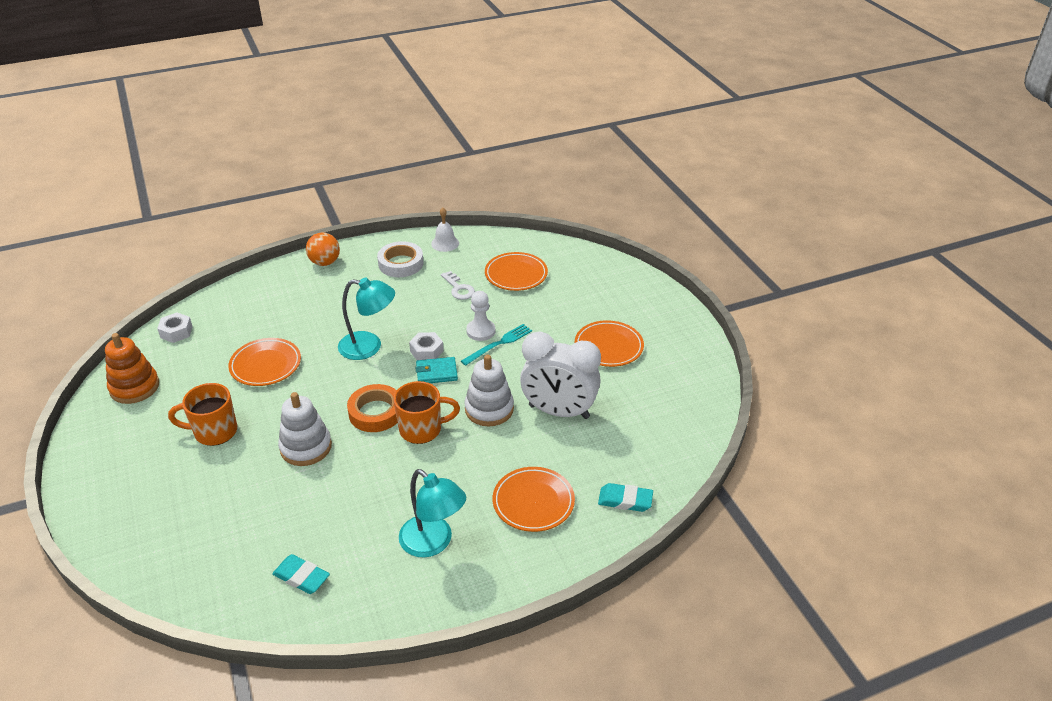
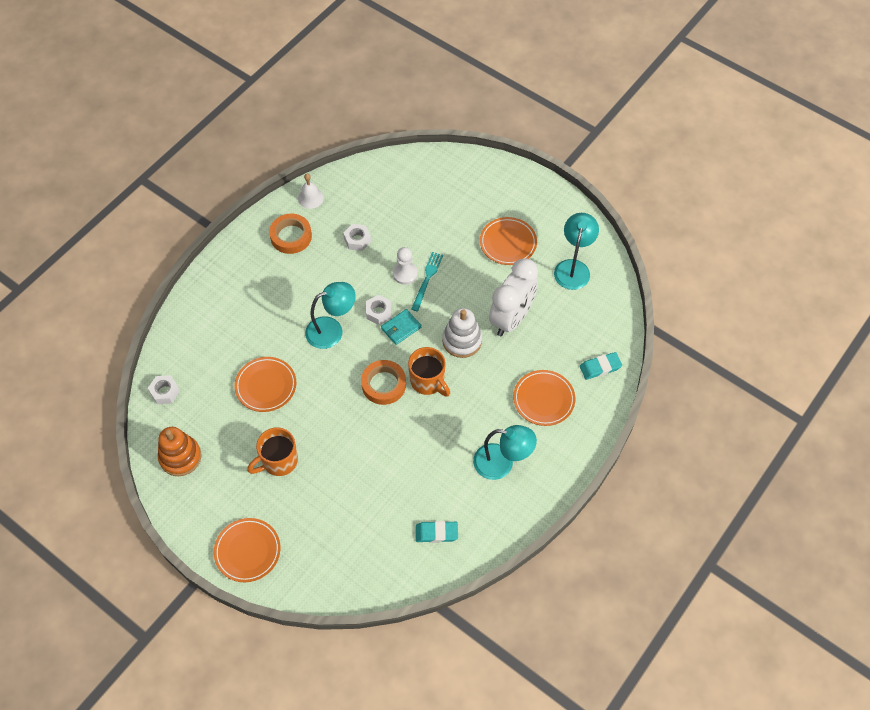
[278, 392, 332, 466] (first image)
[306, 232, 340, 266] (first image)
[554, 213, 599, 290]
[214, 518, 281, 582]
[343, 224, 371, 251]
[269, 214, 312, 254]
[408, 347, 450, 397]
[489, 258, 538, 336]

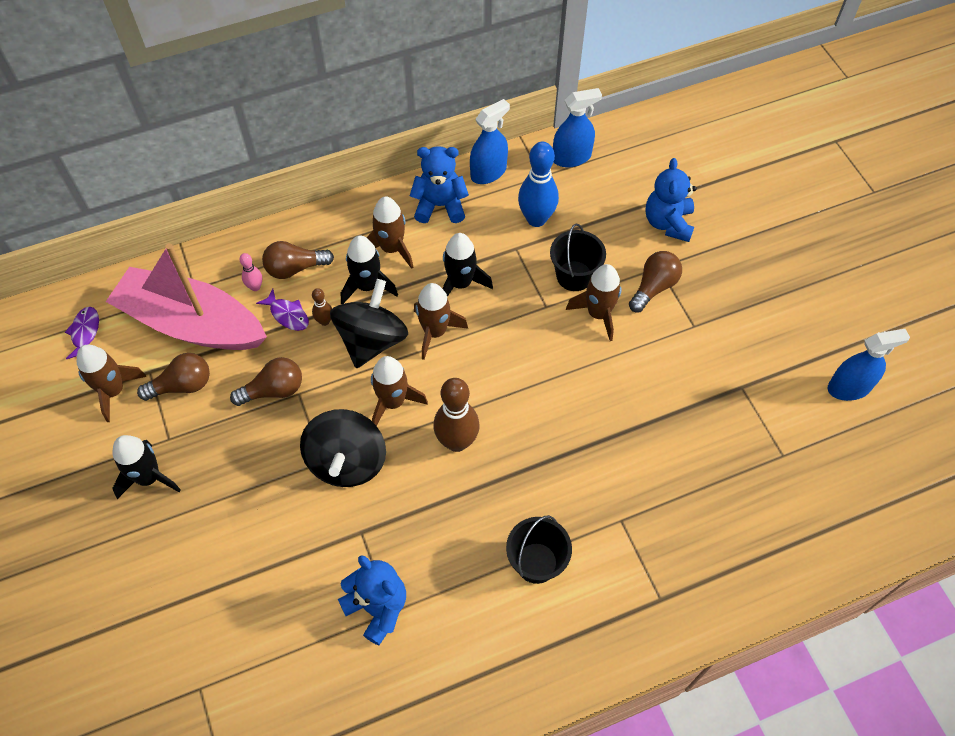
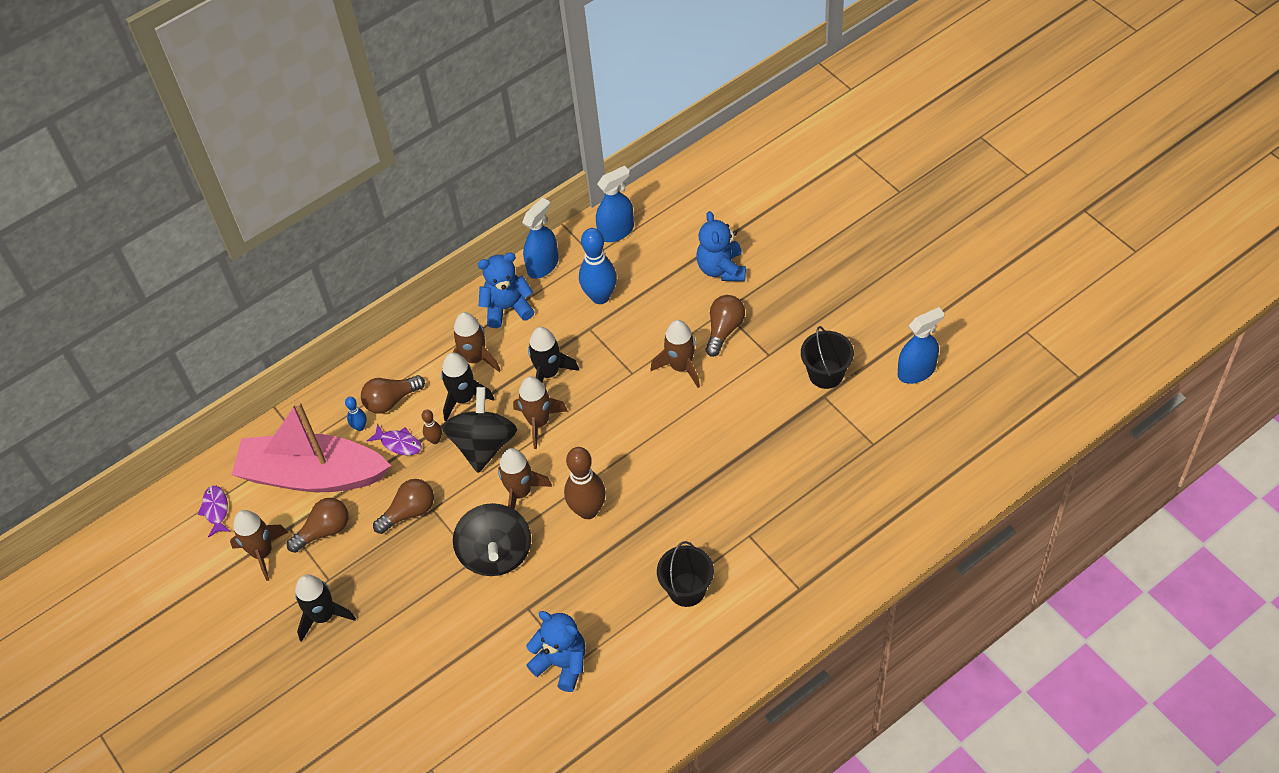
[801, 326, 854, 389]
[345, 397, 367, 431]

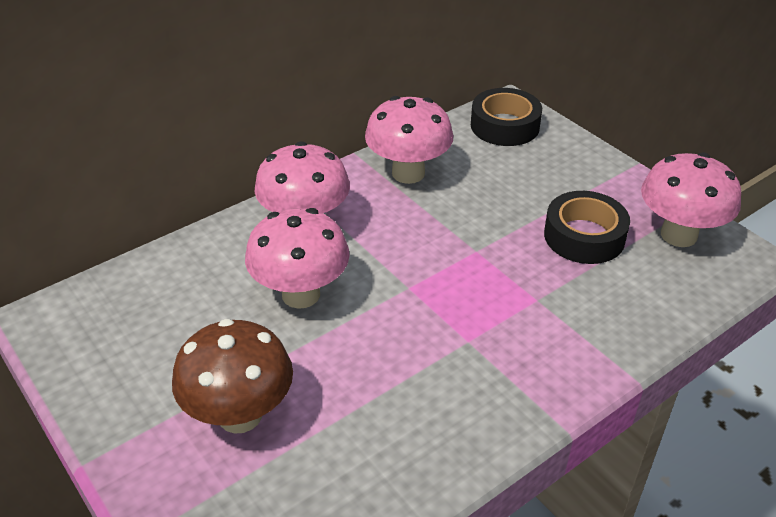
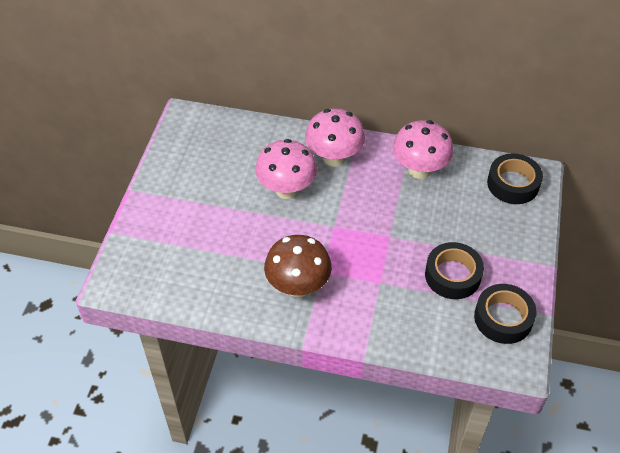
[264, 235, 332, 297]
[474, 284, 537, 344]

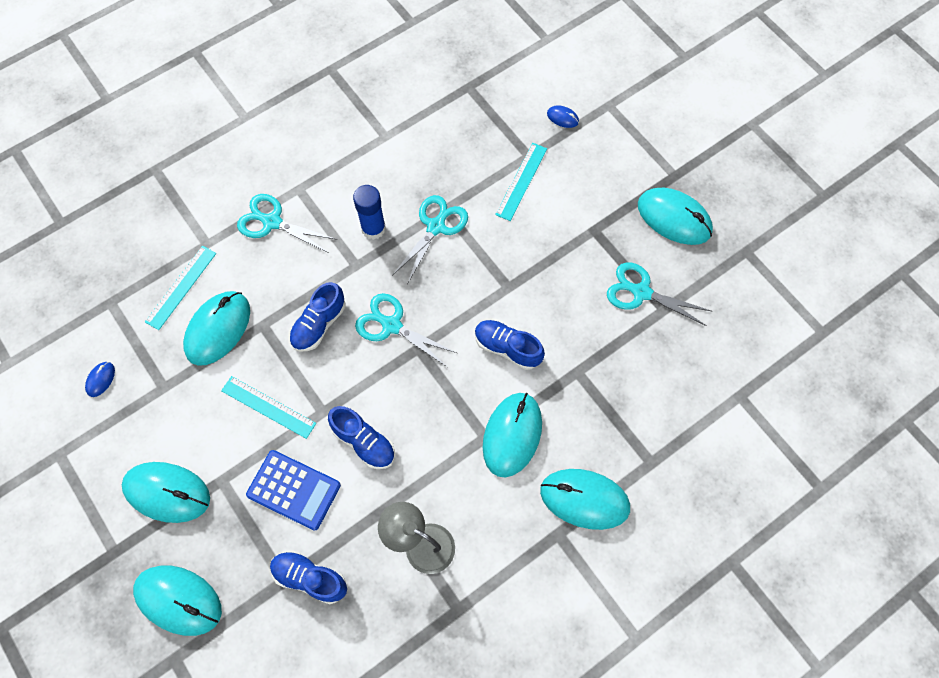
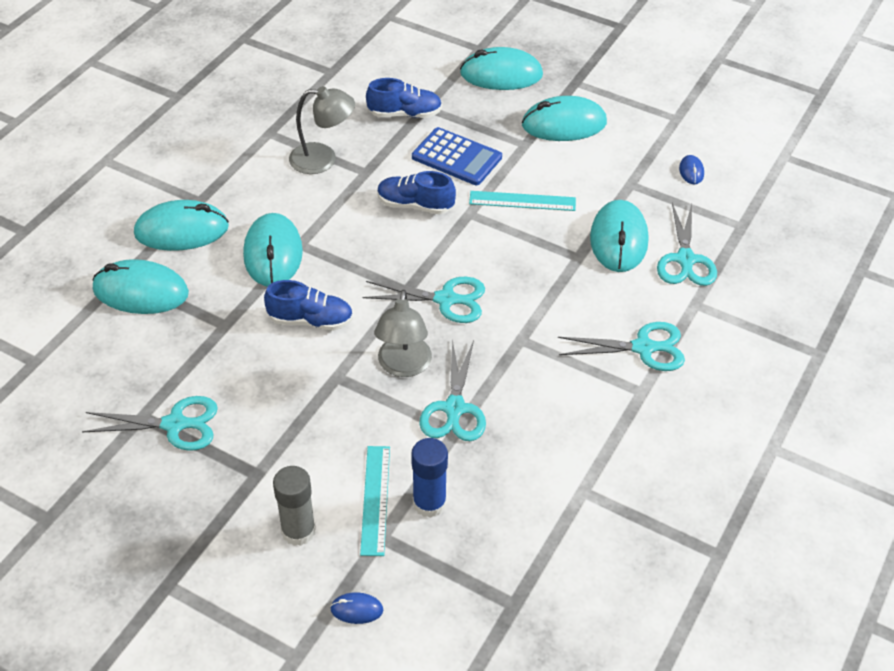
[289, 282, 345, 352] (first image)
[273, 466, 316, 546]
[375, 290, 432, 377]
[411, 438, 448, 518]
[92, 259, 189, 314]
[657, 203, 717, 286]
[412, 127, 502, 185]

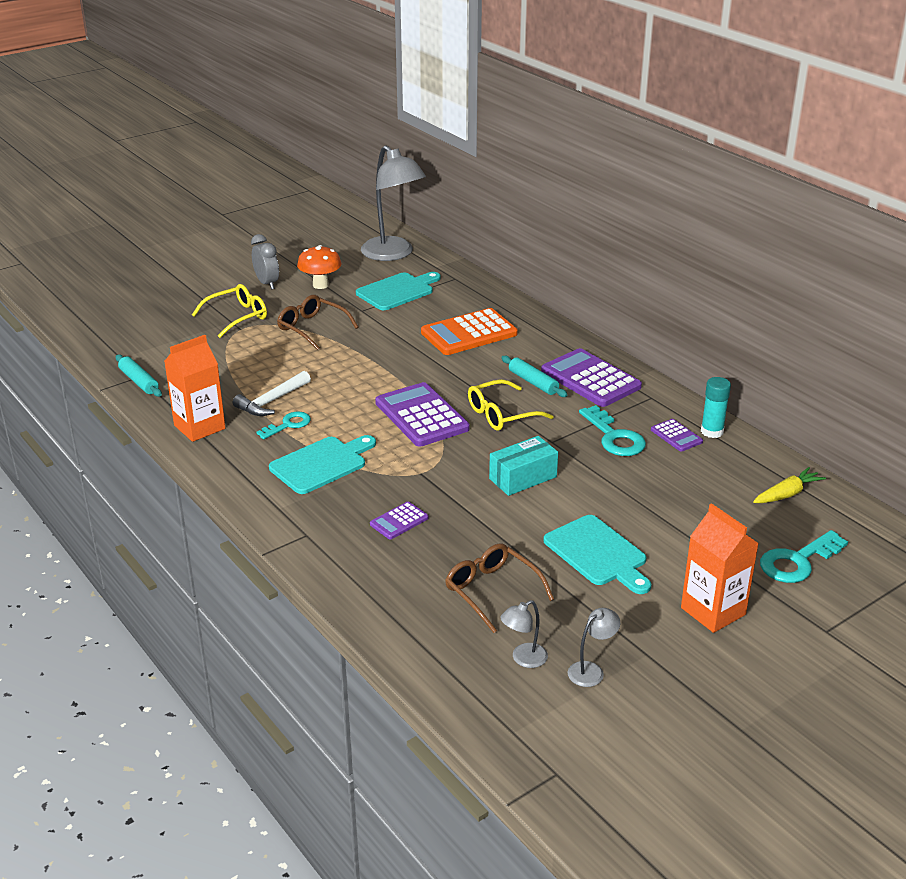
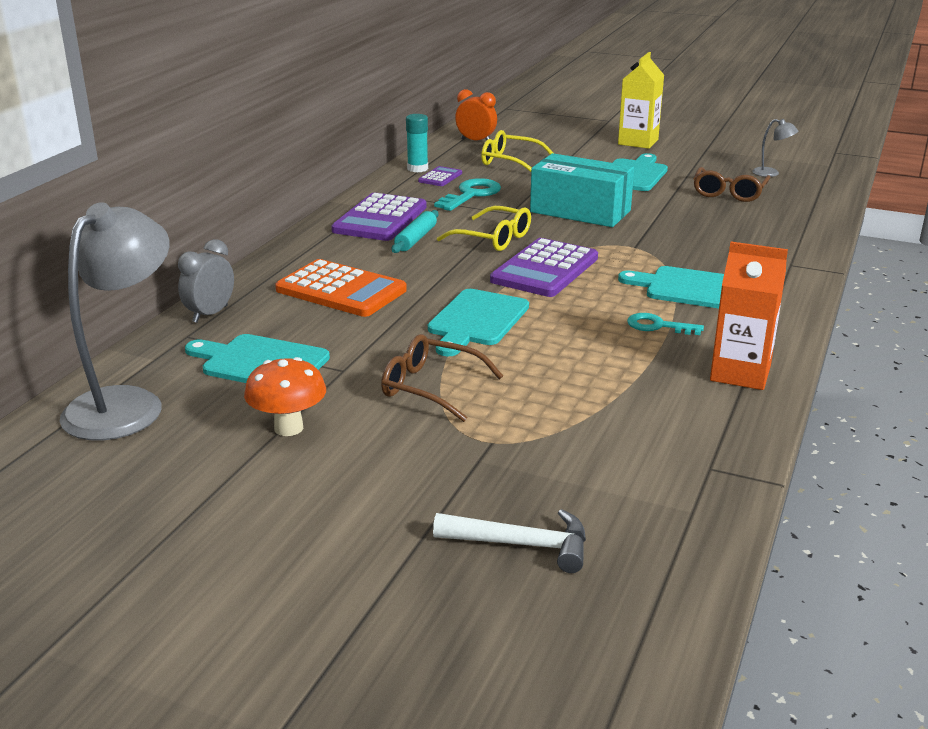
[116, 354, 162, 397] (first image)
[370, 502, 429, 539] (first image)
[568, 608, 620, 687] (first image)
[760, 530, 848, 583] (first image)
[428, 289, 529, 356]
[481, 130, 553, 172]
[433, 509, 586, 573]
[178, 239, 234, 323]
[455, 89, 497, 141]
[618, 52, 664, 149]
[381, 334, 503, 422]
[530, 153, 634, 227]

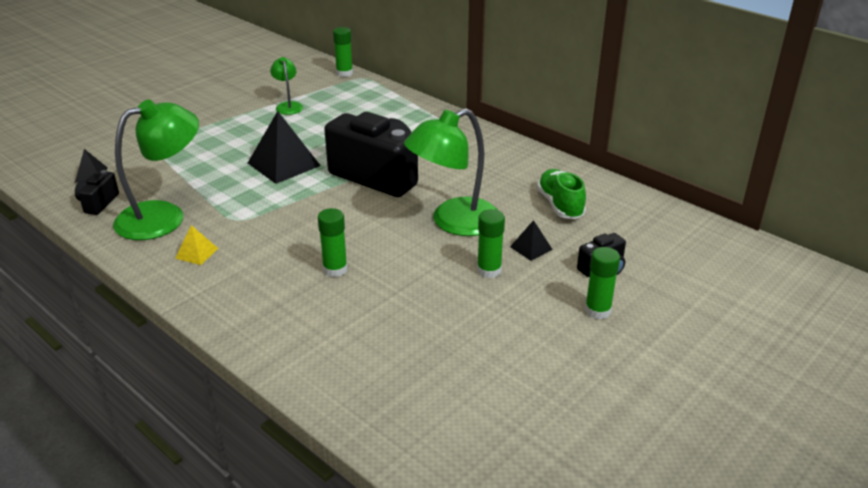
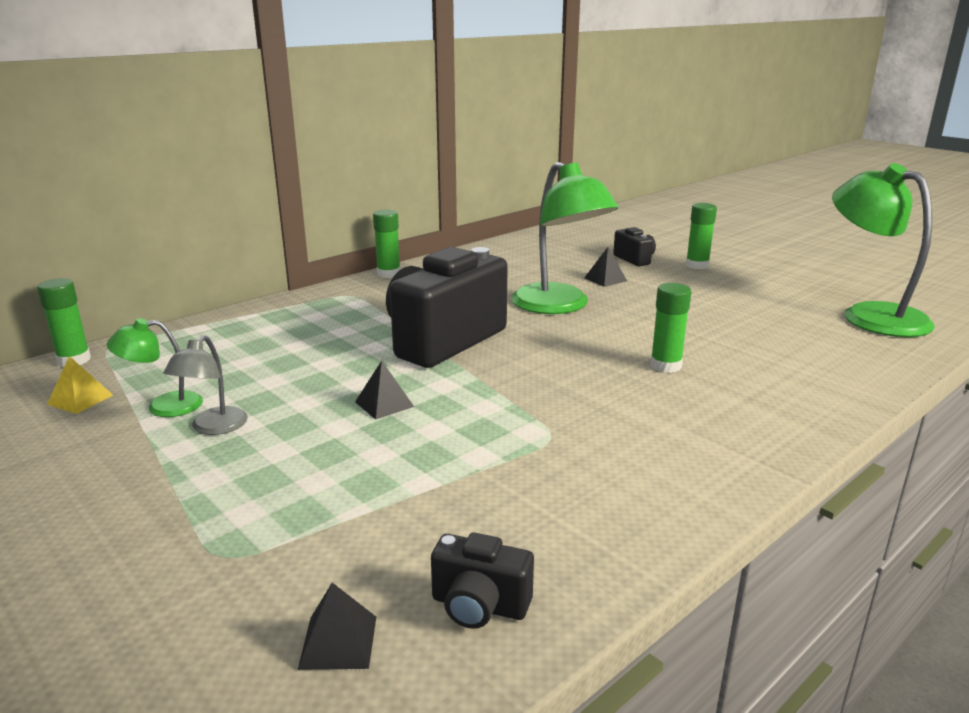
[537, 169, 586, 219] (first image)
[163, 335, 248, 435]
[832, 163, 935, 337]
[47, 356, 113, 414]
[373, 210, 400, 278]
[355, 361, 414, 419]

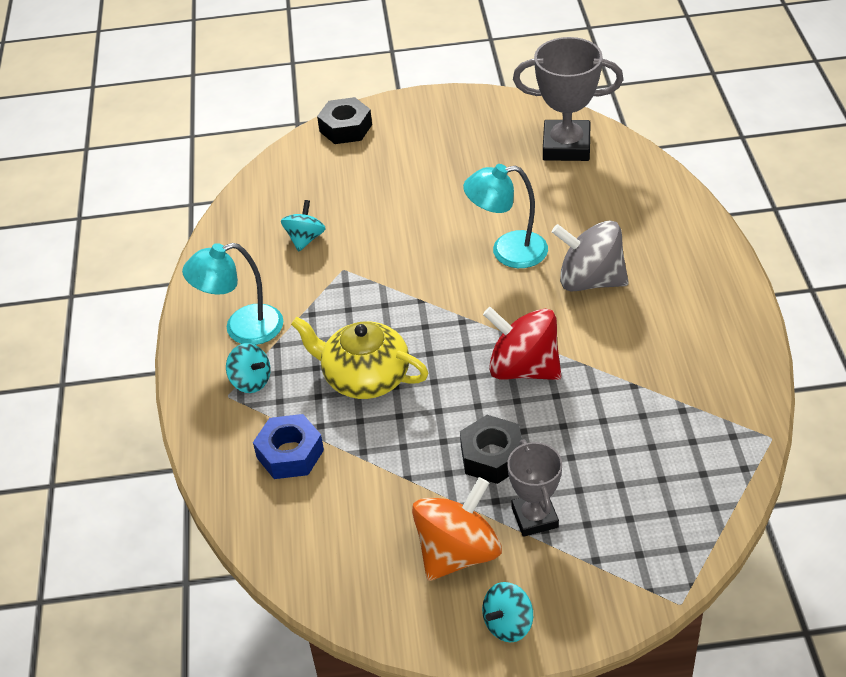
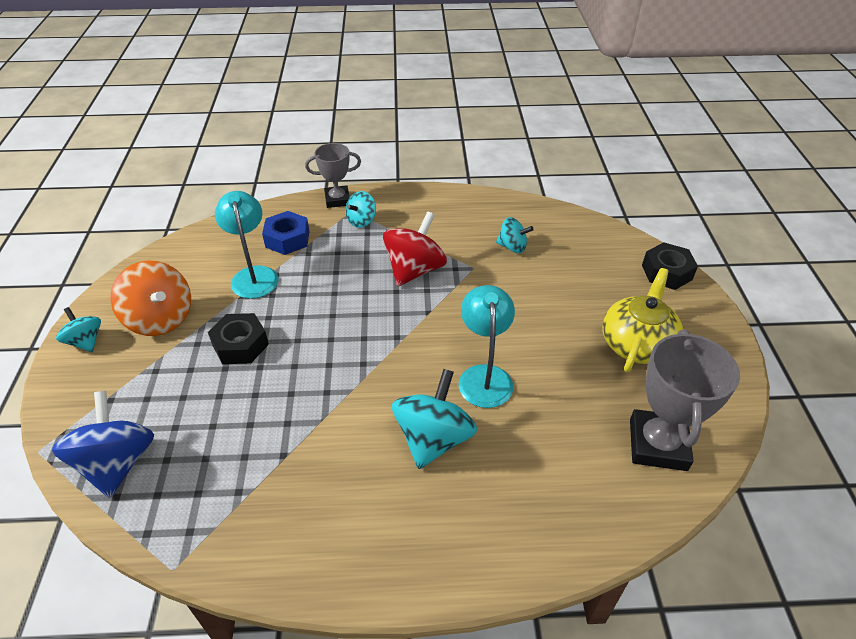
[52, 391, 154, 498]
[215, 191, 279, 299]
[602, 268, 683, 373]
[383, 211, 447, 286]
[305, 143, 361, 208]
[392, 369, 477, 469]

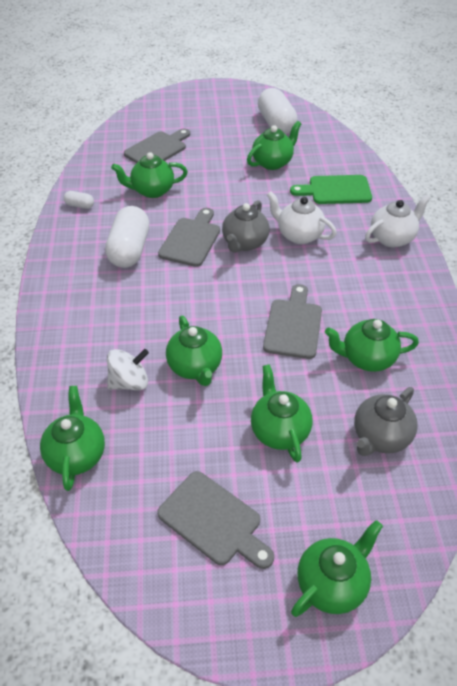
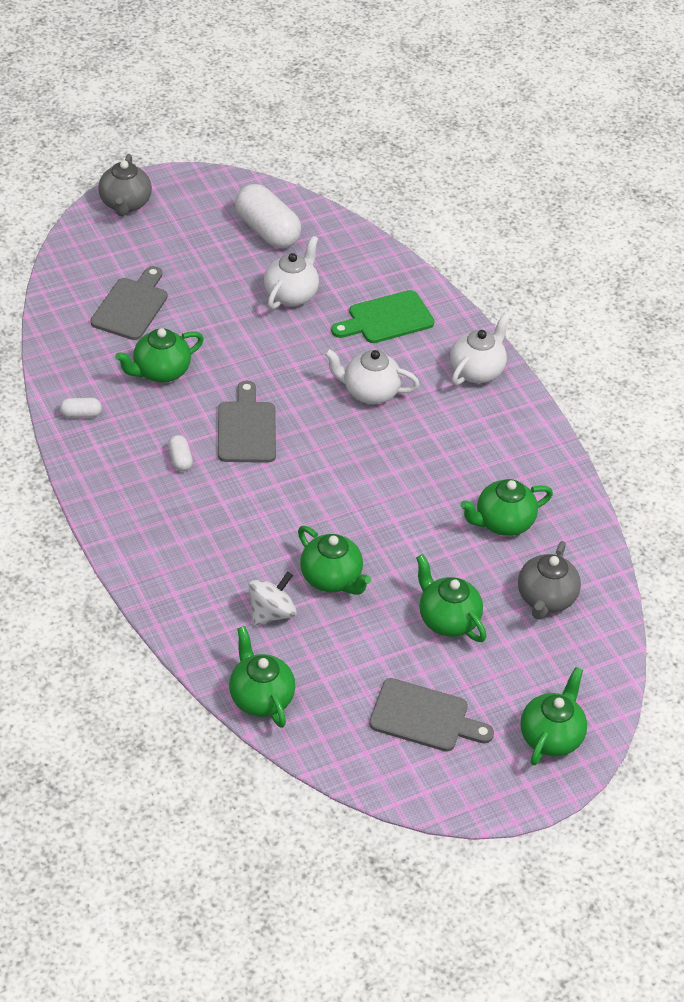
[263, 284, 322, 359] (first image)
[98, 154, 152, 216]
[264, 236, 319, 309]
[168, 435, 193, 471]

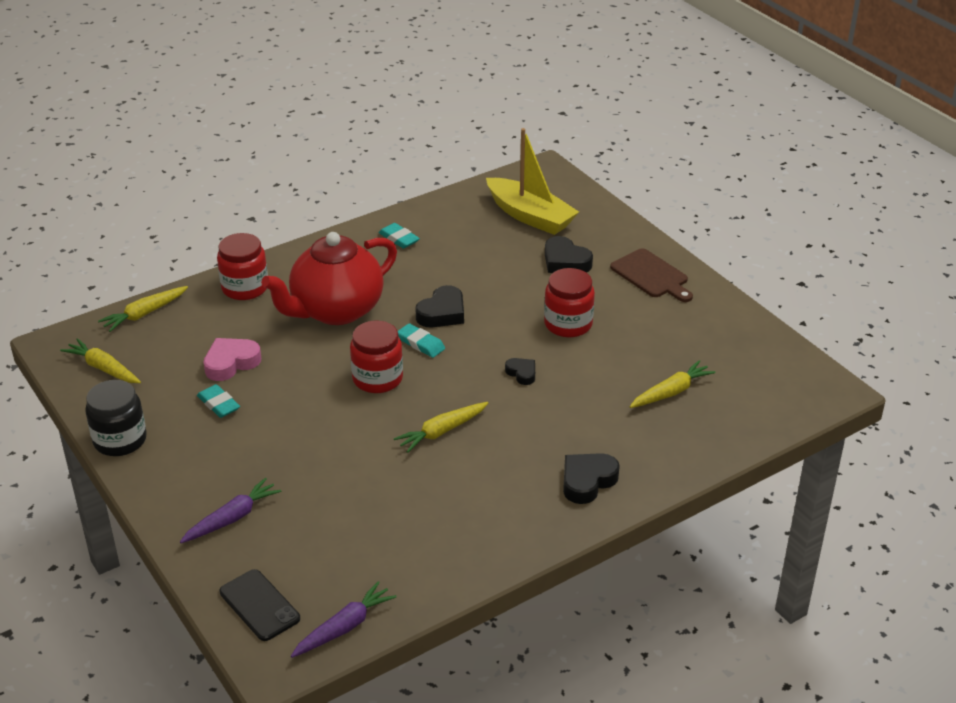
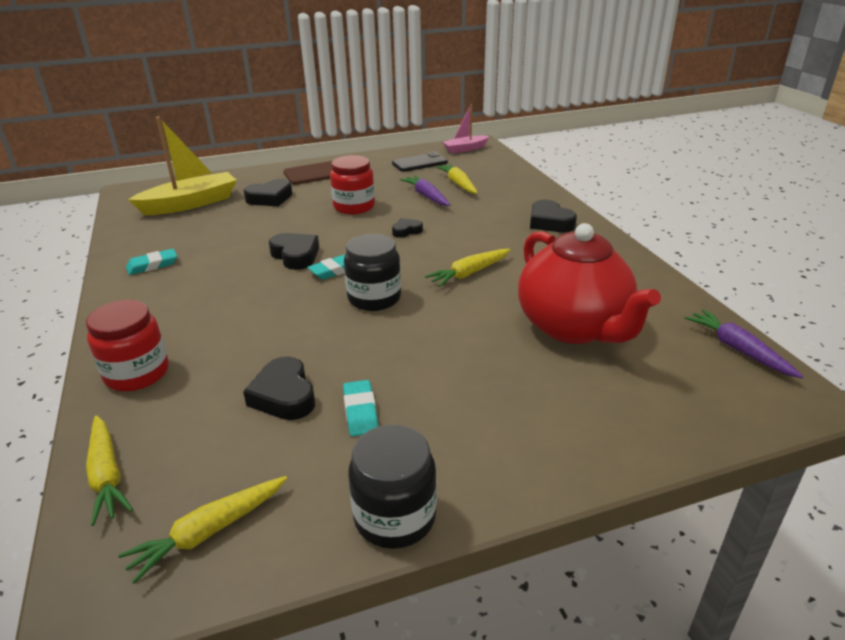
[443, 104, 489, 153]
[400, 175, 450, 206]
[392, 152, 448, 172]
[518, 223, 661, 344]
[243, 356, 315, 420]
[344, 234, 401, 311]
[343, 380, 379, 436]
[425, 249, 511, 287]

